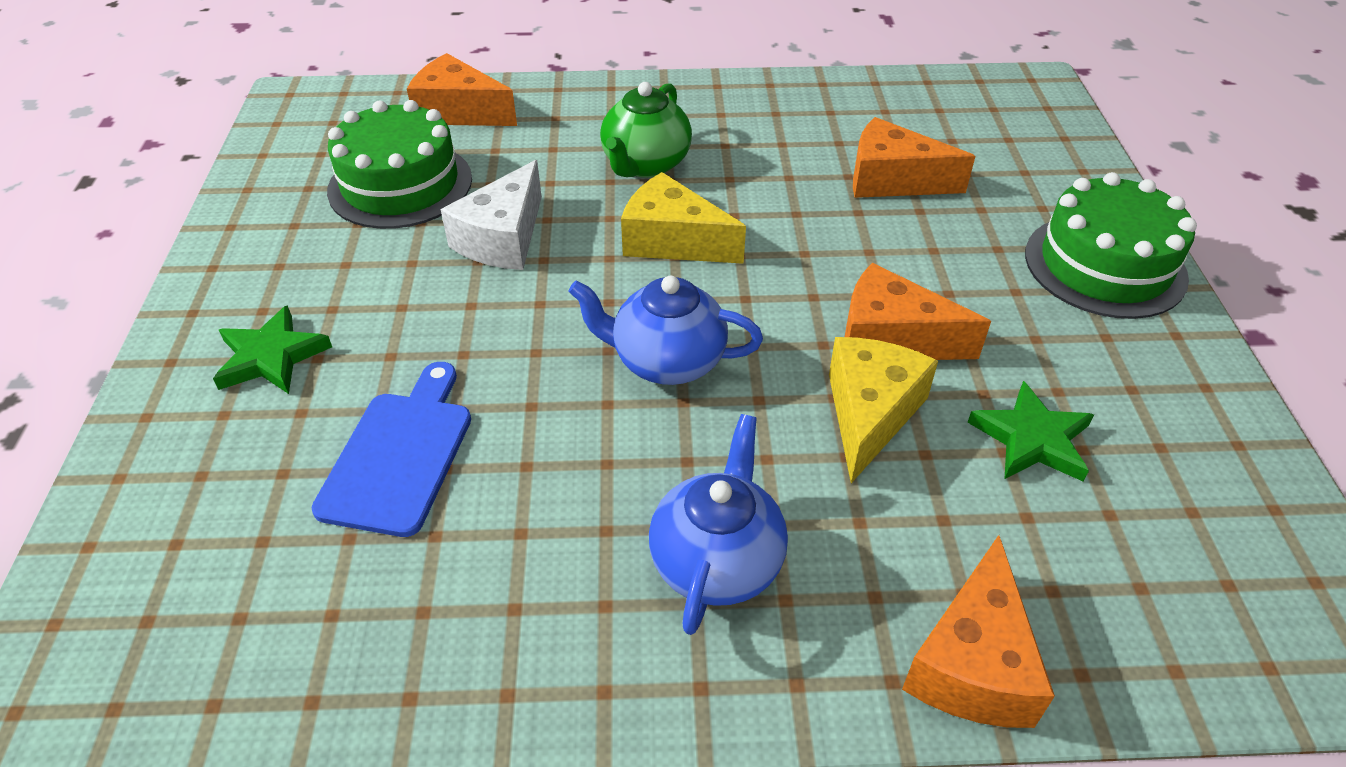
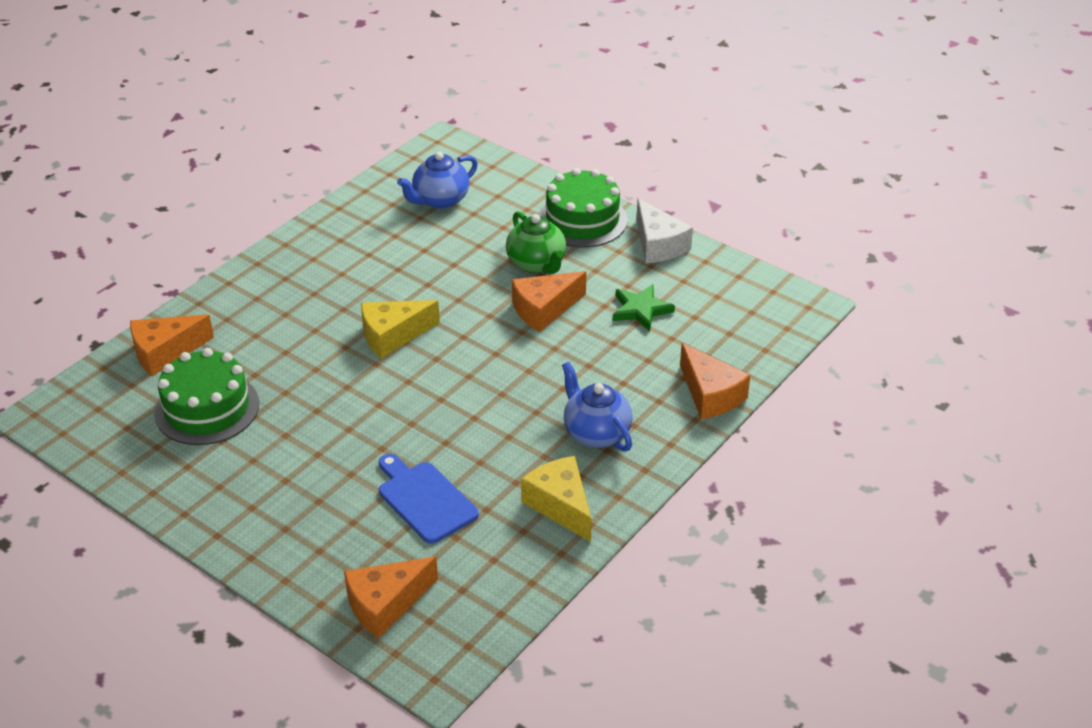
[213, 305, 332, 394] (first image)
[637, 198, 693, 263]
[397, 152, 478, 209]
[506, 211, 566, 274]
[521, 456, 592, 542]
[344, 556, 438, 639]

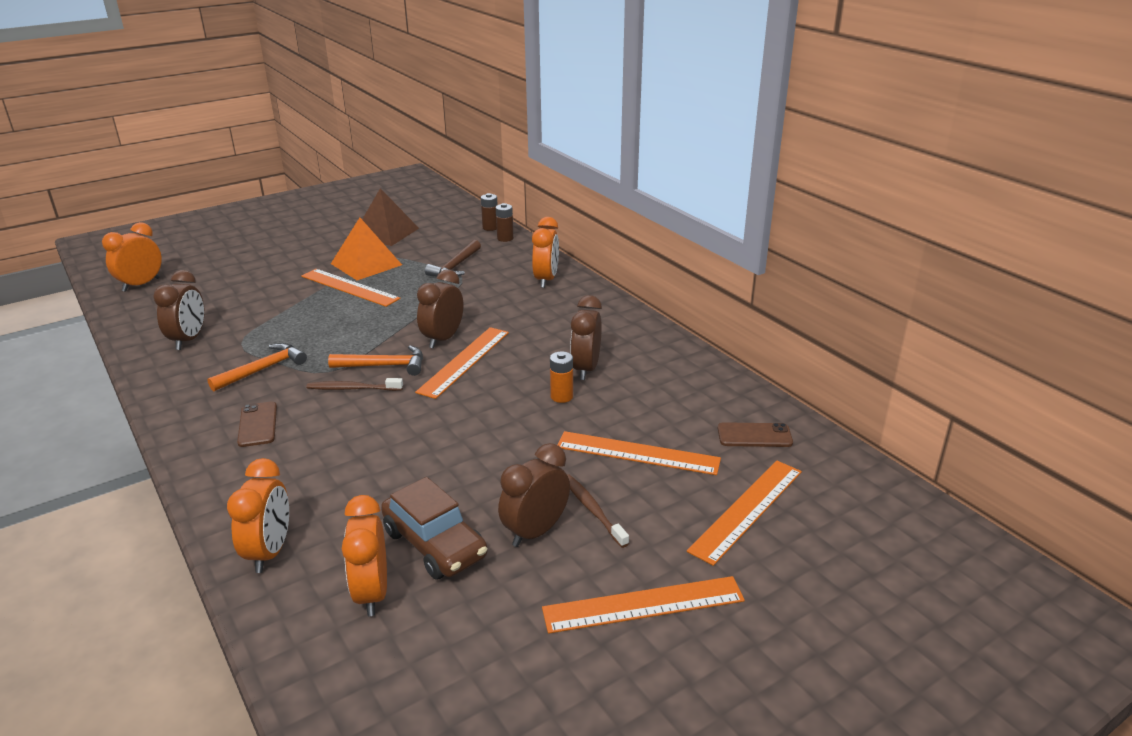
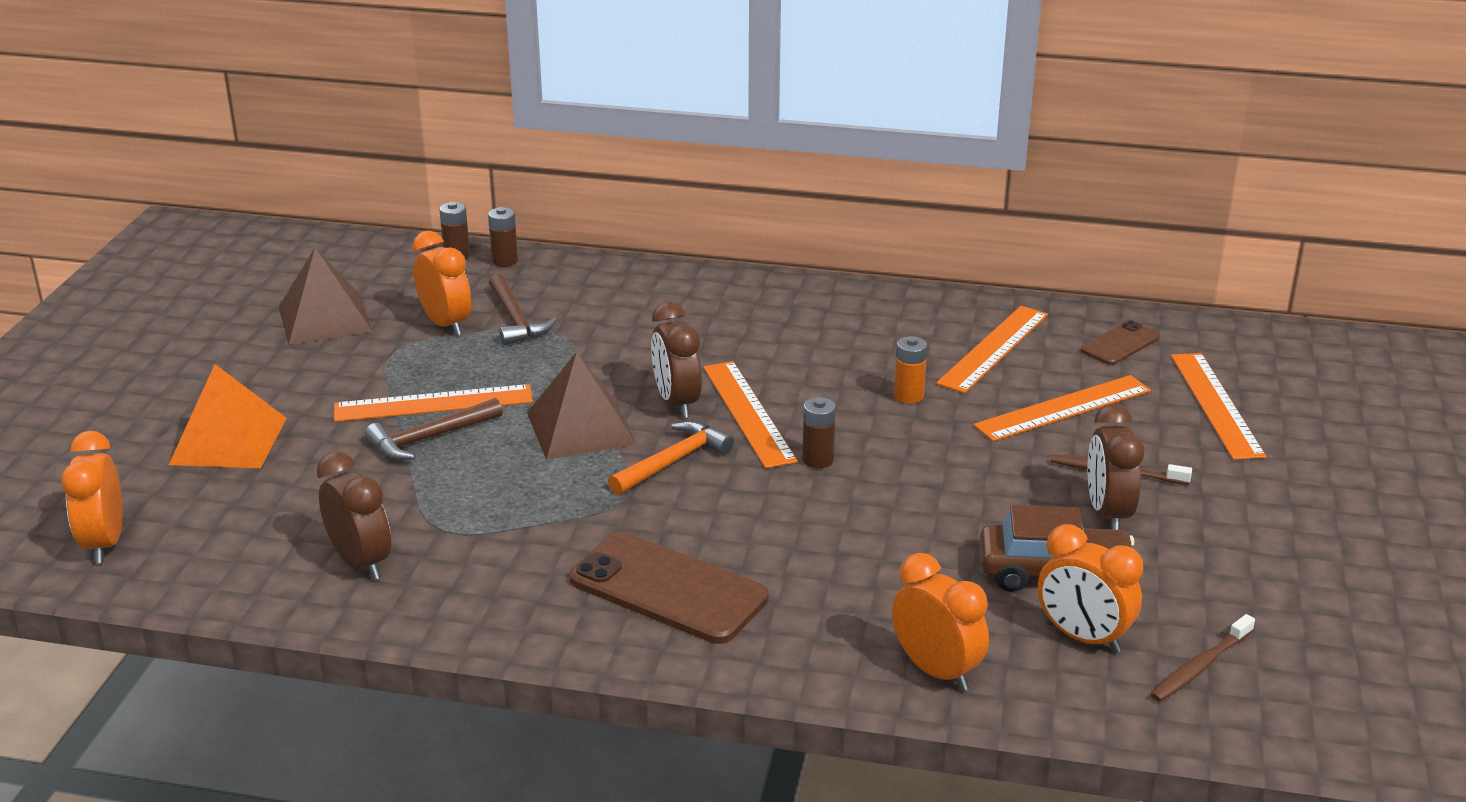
[207, 343, 307, 391] (first image)
[570, 295, 602, 380] (first image)
[365, 398, 503, 460]
[527, 352, 636, 460]
[802, 397, 836, 468]
[1150, 614, 1255, 702]
[169, 364, 287, 468]
[412, 231, 471, 336]
[936, 306, 1048, 393]
[570, 532, 769, 644]

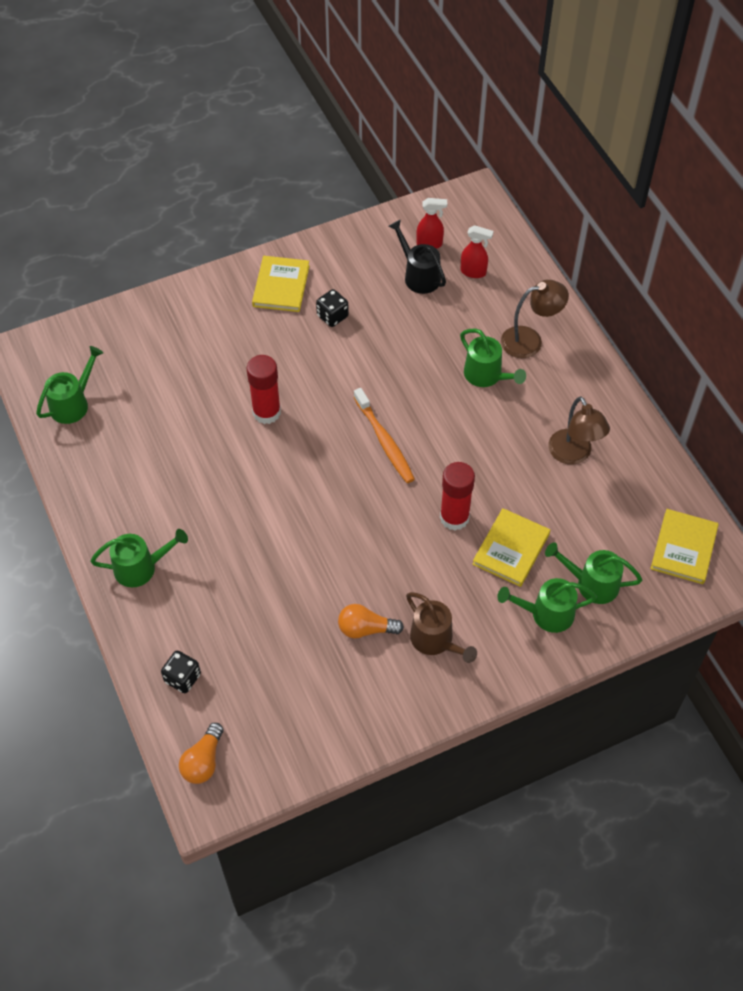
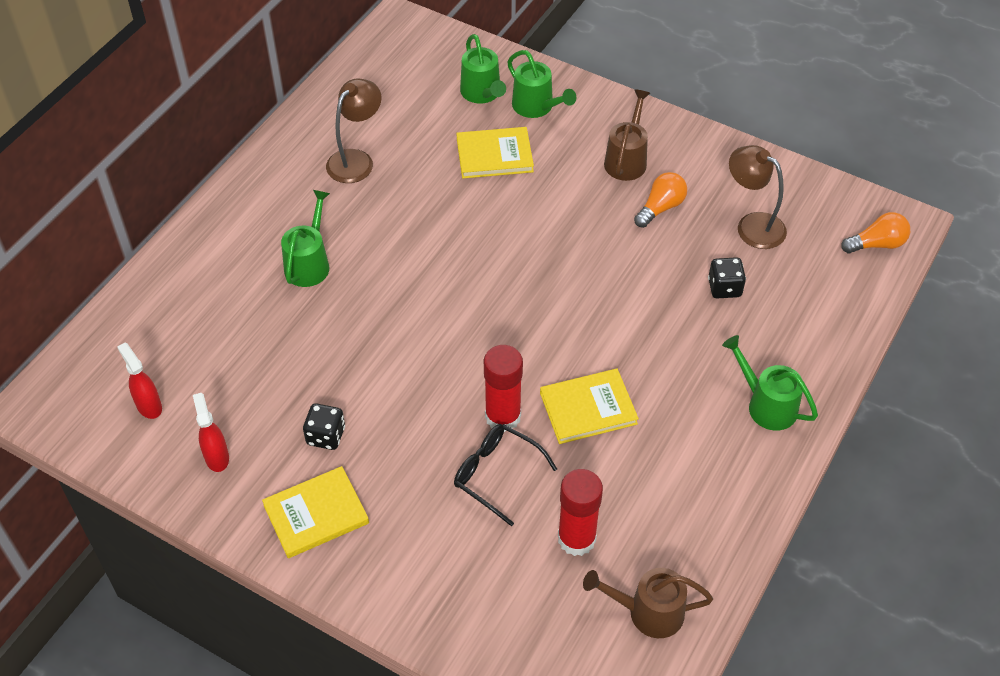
[354, 388, 415, 483] (first image)
[389, 220, 446, 294] (first image)
[454, 424, 557, 526]
[708, 257, 746, 299]
[558, 469, 603, 556]
[193, 393, 229, 472]
[729, 145, 787, 249]
[540, 369, 639, 444]
[583, 568, 713, 638]
[634, 172, 687, 228]

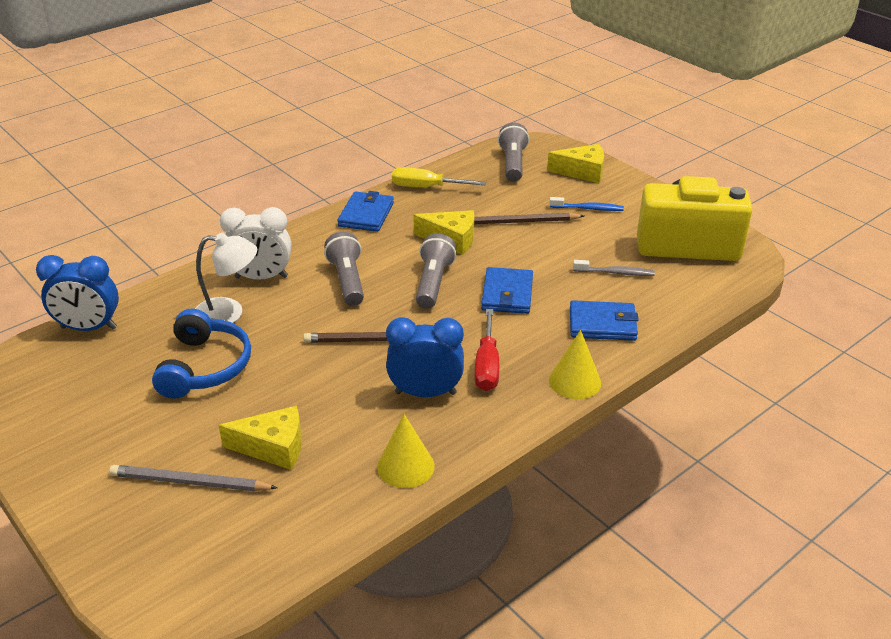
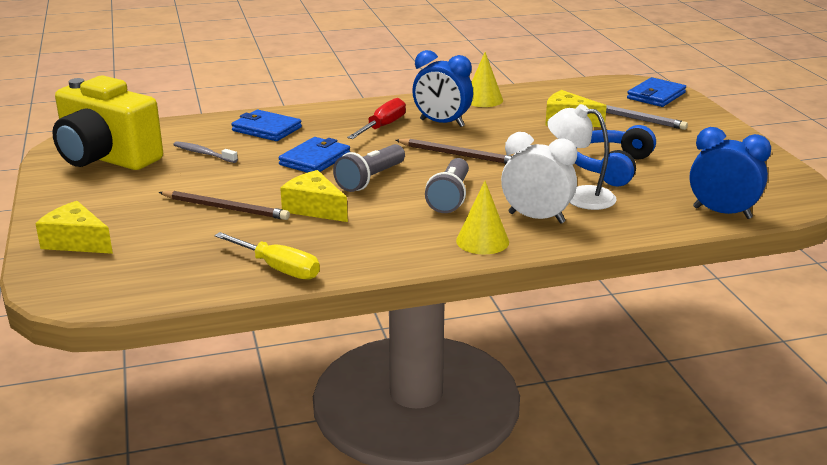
[498, 122, 529, 182] (first image)
[549, 197, 624, 211] (first image)
[627, 77, 686, 107]
[456, 181, 509, 254]

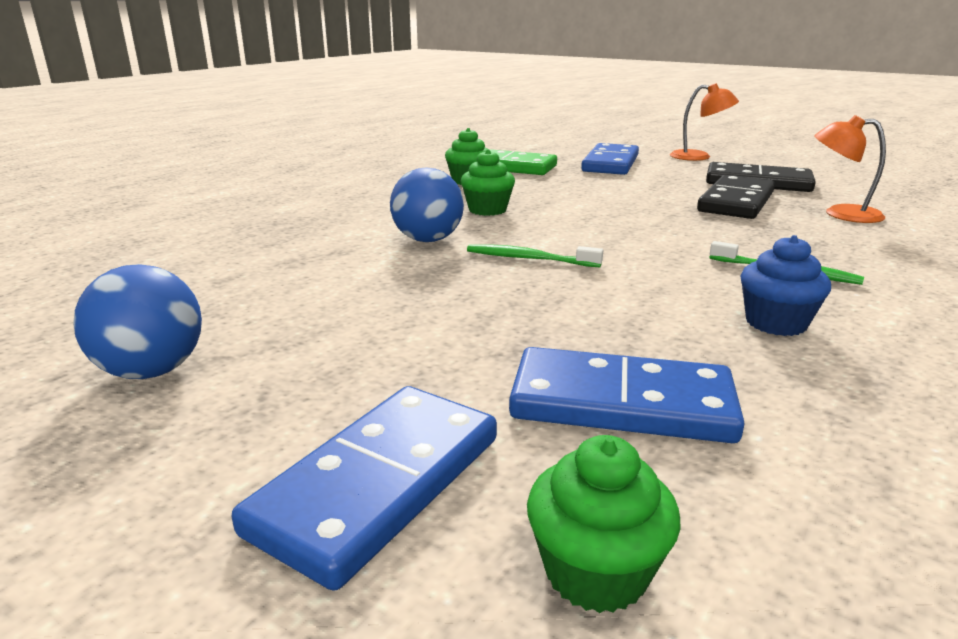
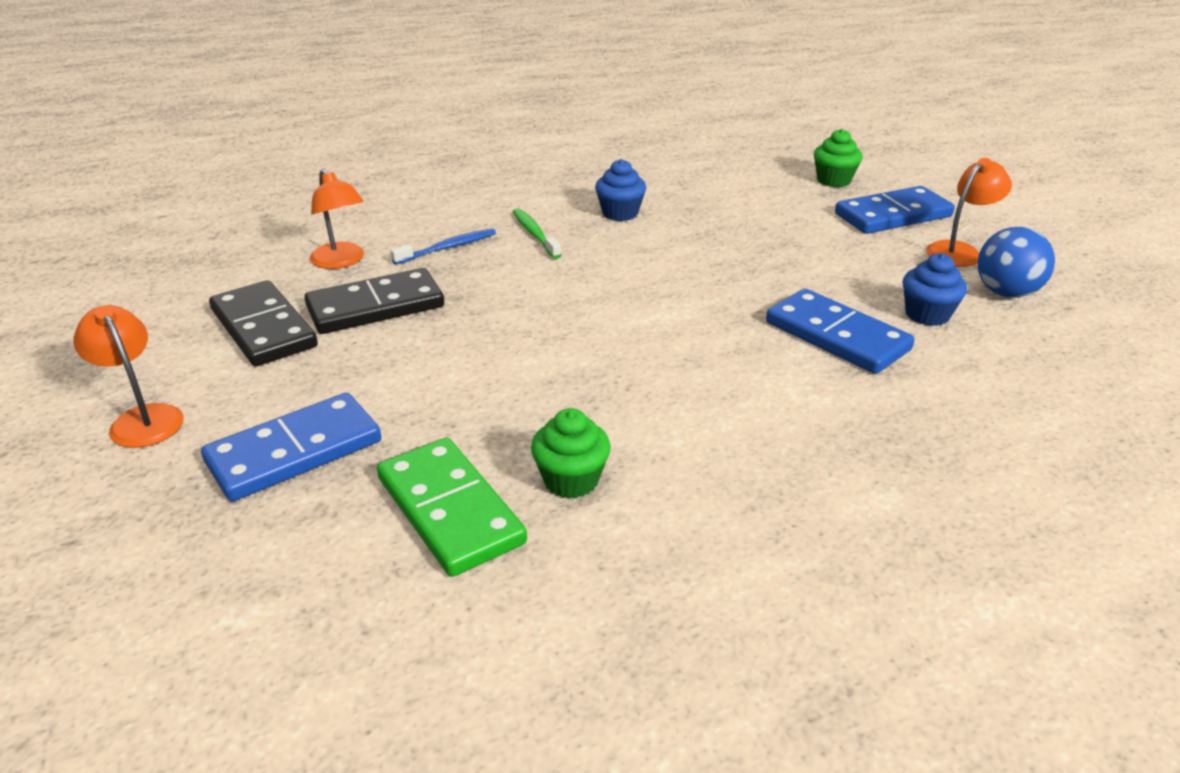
[390, 167, 464, 242] (first image)
[461, 149, 515, 216] (first image)
[467, 244, 603, 267] (first image)
[390, 228, 496, 264]
[903, 253, 967, 326]
[926, 158, 1012, 267]
[766, 289, 915, 374]

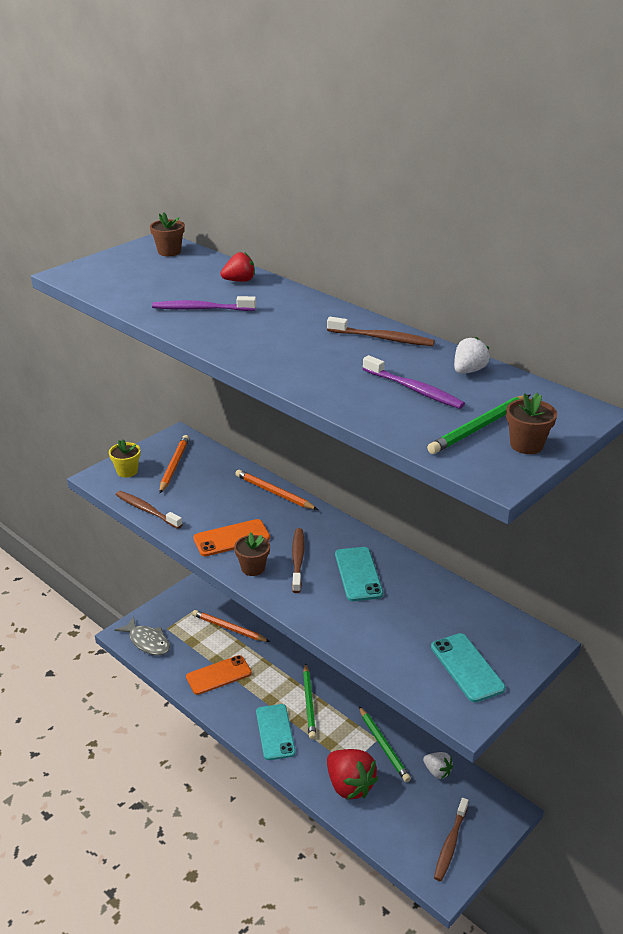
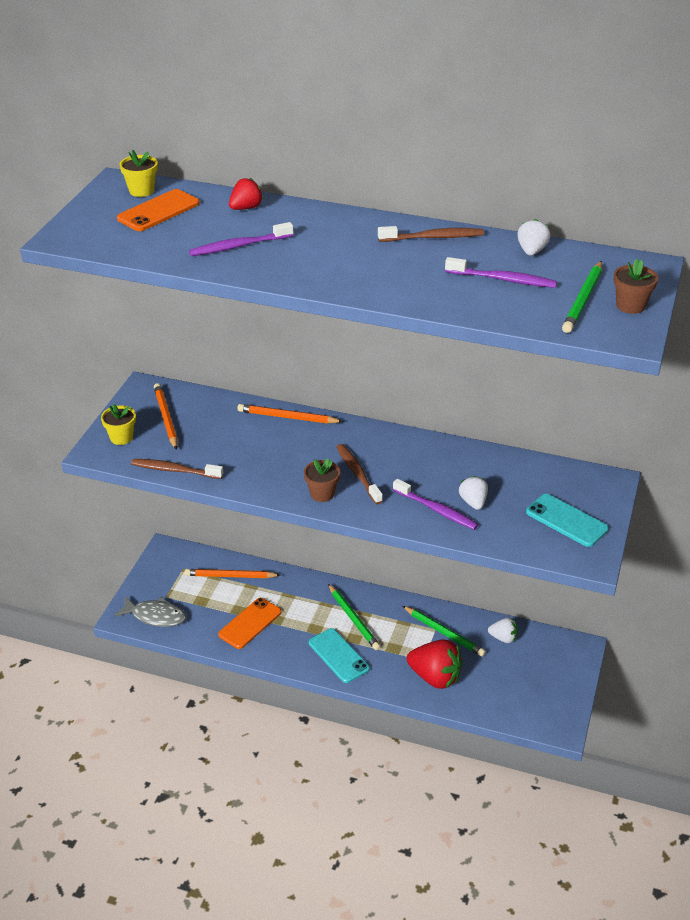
[335, 547, 383, 601] (first image)
[434, 798, 469, 881] (first image)
[393, 479, 478, 530]
[459, 476, 488, 510]
[117, 189, 200, 231]
[120, 150, 158, 197]

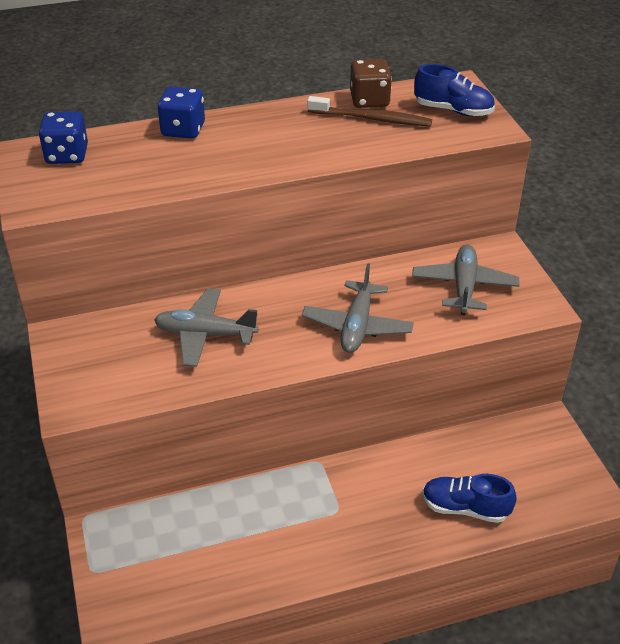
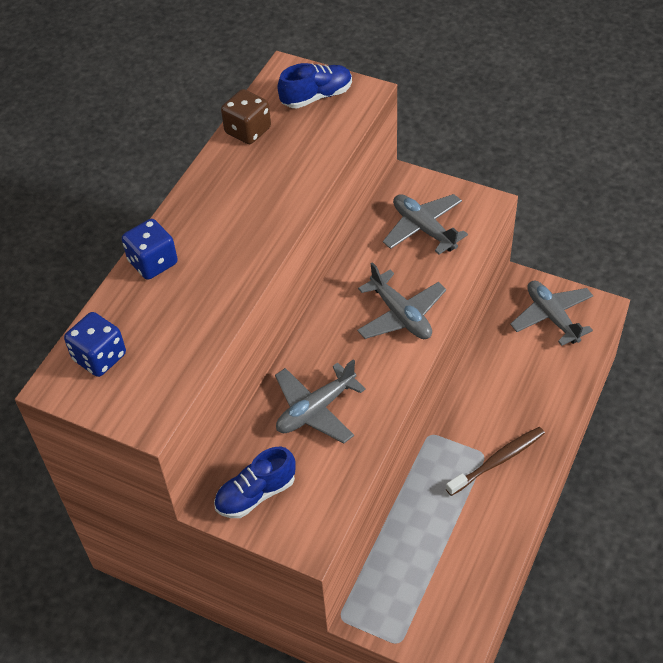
[510, 281, 593, 346]
[446, 427, 545, 496]
[214, 447, 296, 518]

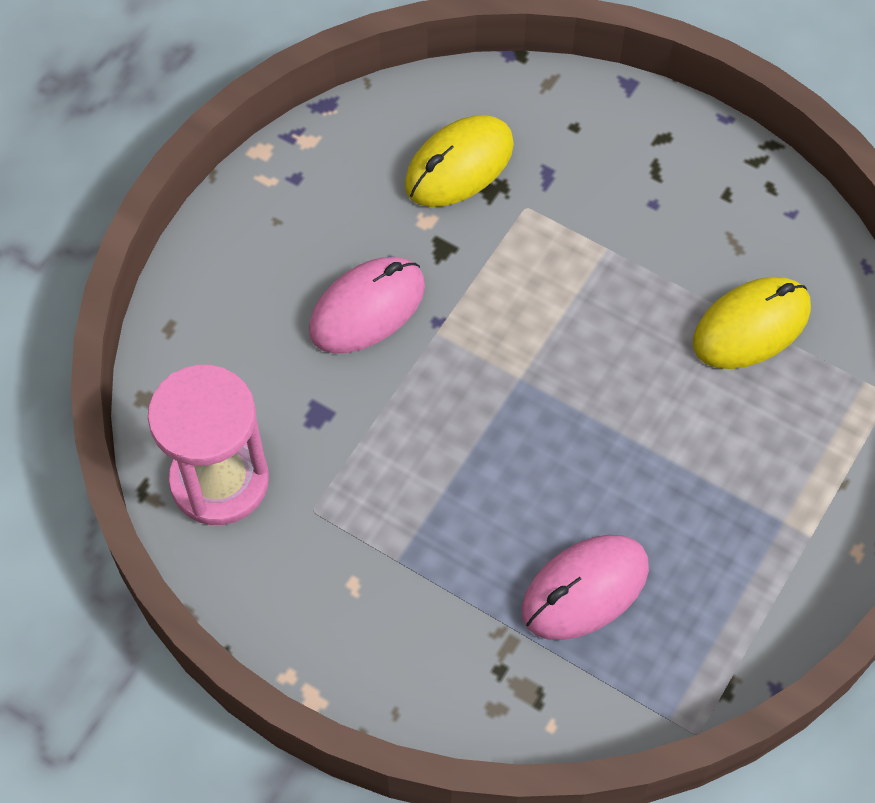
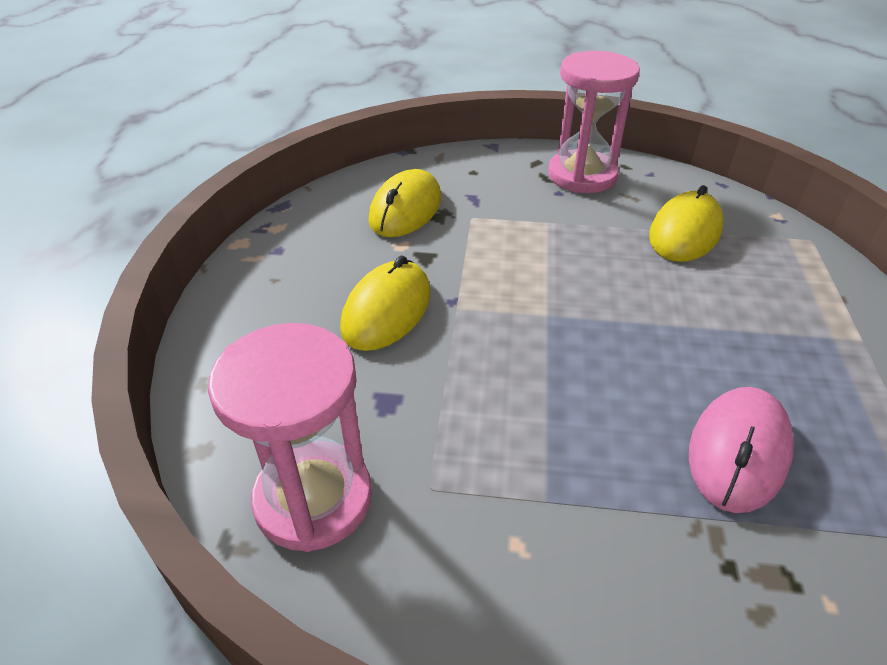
[548, 51, 640, 193]
[340, 256, 431, 351]

